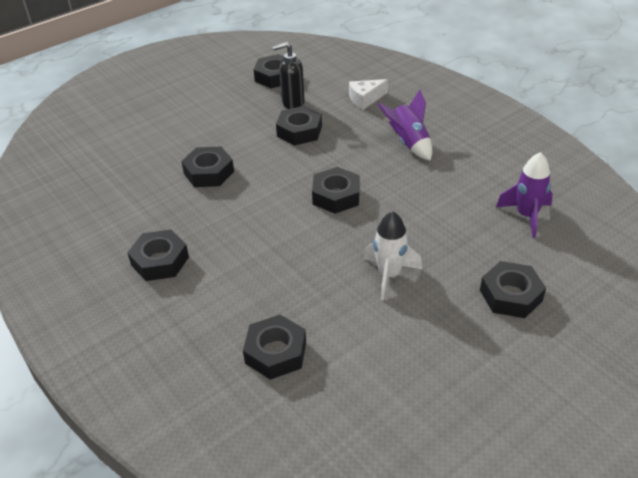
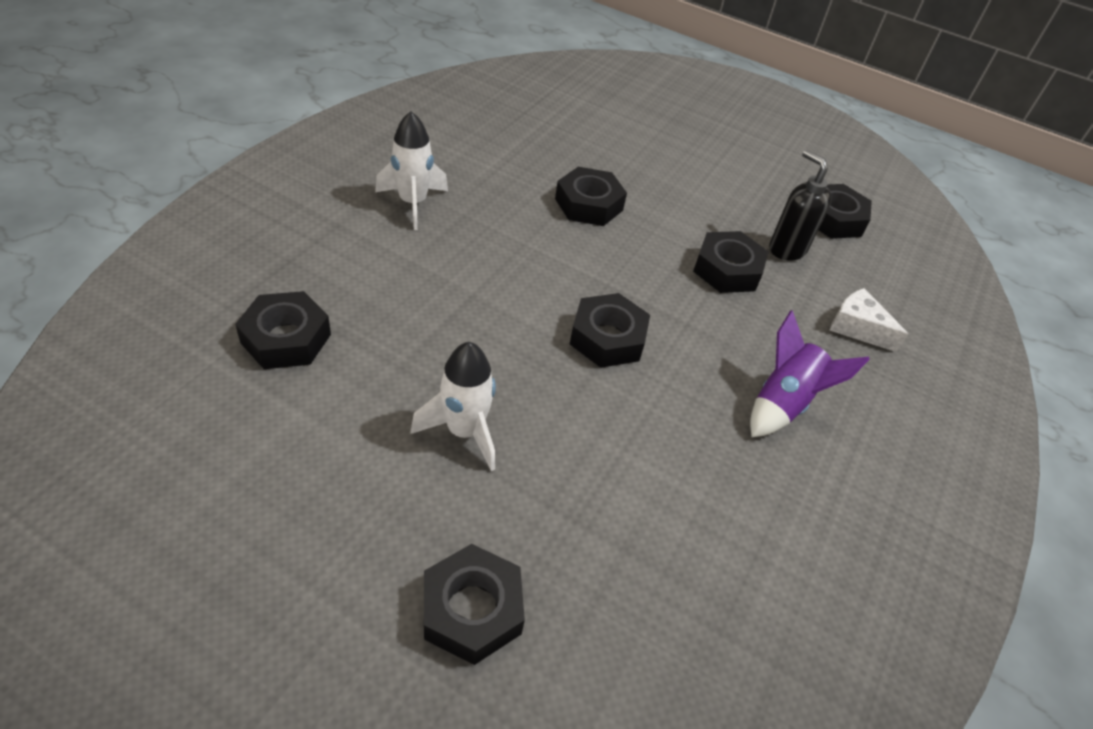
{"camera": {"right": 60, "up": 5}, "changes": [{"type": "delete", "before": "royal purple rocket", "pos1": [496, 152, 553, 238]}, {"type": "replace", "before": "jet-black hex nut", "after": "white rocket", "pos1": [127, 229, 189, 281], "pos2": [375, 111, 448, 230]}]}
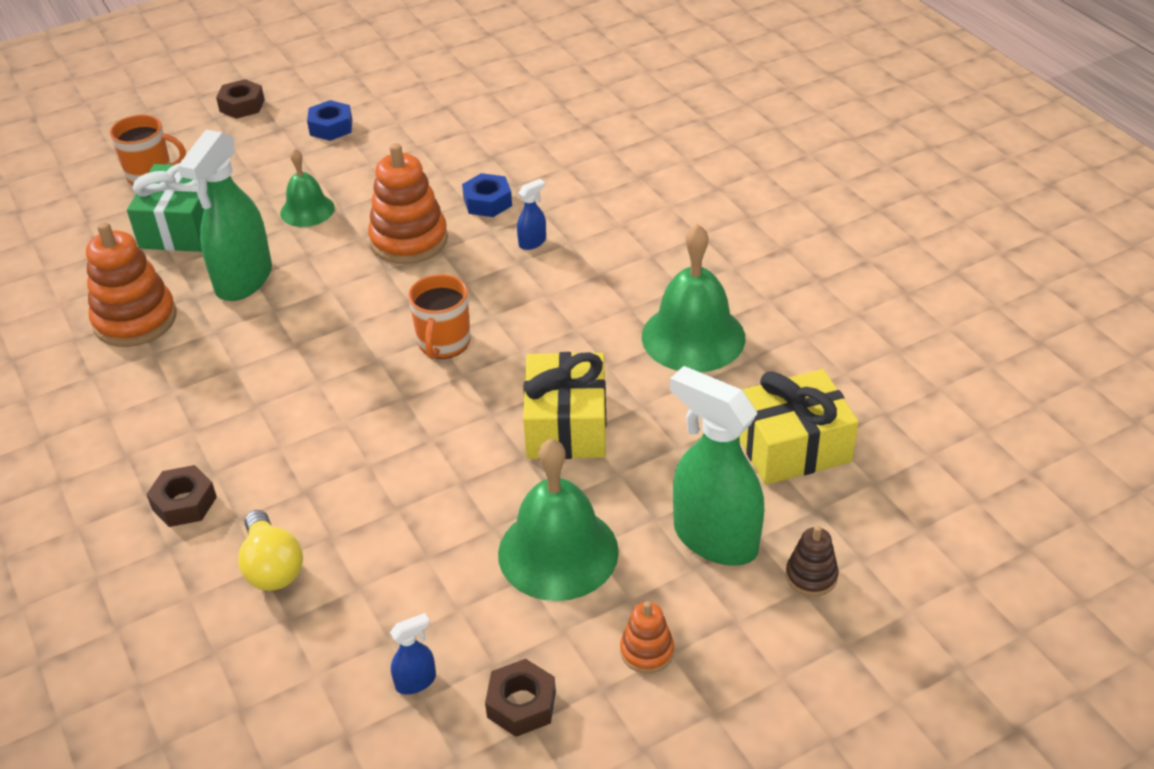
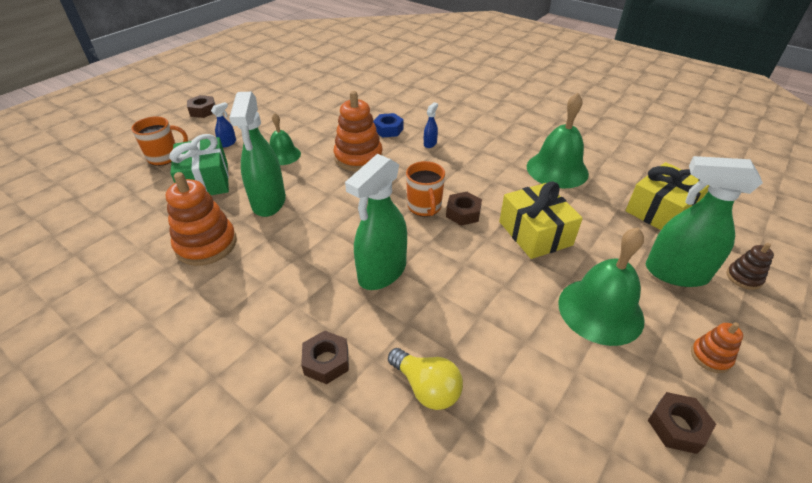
{"camera": {"right": -25, "up": 0}, "changes": [{"type": "delete", "before": "royal blue hex nut", "pos1": [307, 100, 352, 141]}, {"type": "move", "before": "royal blue spray bottle", "pos1": [390, 613, 436, 695], "pos2": [211, 102, 236, 148]}, {"type": "insert", "after": "emerald spray bottle", "pos2": [345, 154, 407, 290]}, {"type": "insert", "after": "russet hex nut", "pos2": [446, 192, 482, 225]}]}
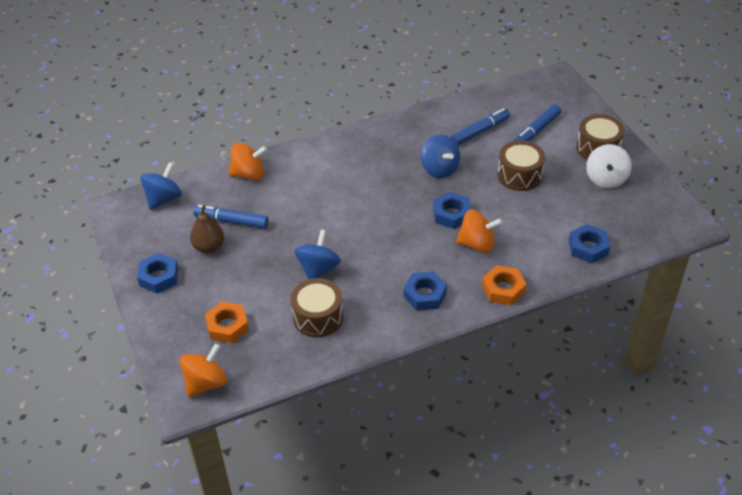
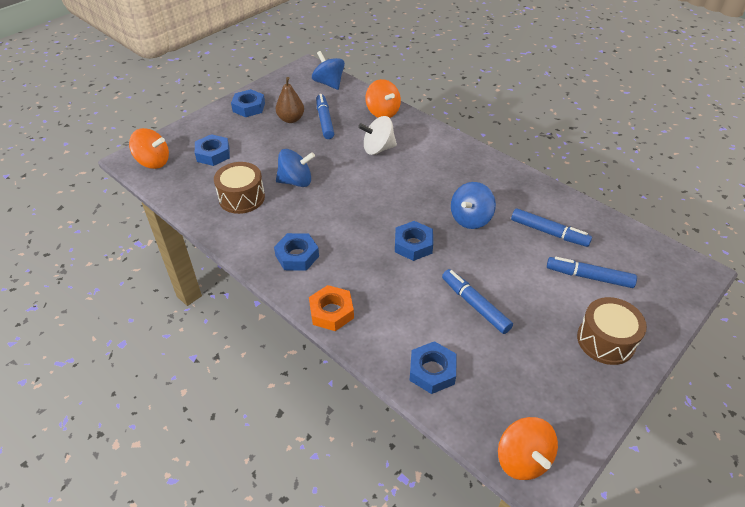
{"camera": {"right": 65, "up": 0}, "changes": [{"type": "delete", "before": "russet snare drum", "pos1": [498, 140, 545, 191]}, {"type": "move", "before": "white spinning top", "pos1": [586, 144, 632, 188], "pos2": [358, 116, 397, 155]}, {"type": "rotate", "before": "royal blue spinning top", "pos1": [140, 162, 182, 210], "pos2": [312, 51, 345, 90], "turn": -135}, {"type": "move", "before": "orange-coloured spinning top", "pos1": [456, 210, 502, 253], "pos2": [498, 417, 558, 480]}, {"type": "recolor", "before": "orange-coloured hex nut", "after": "royal blue hex nut", "pos1": [205, 302, 249, 343], "pos2": [195, 134, 230, 166]}, {"type": "insert", "after": "royal blue felt pen", "pos2": [442, 269, 513, 334]}]}
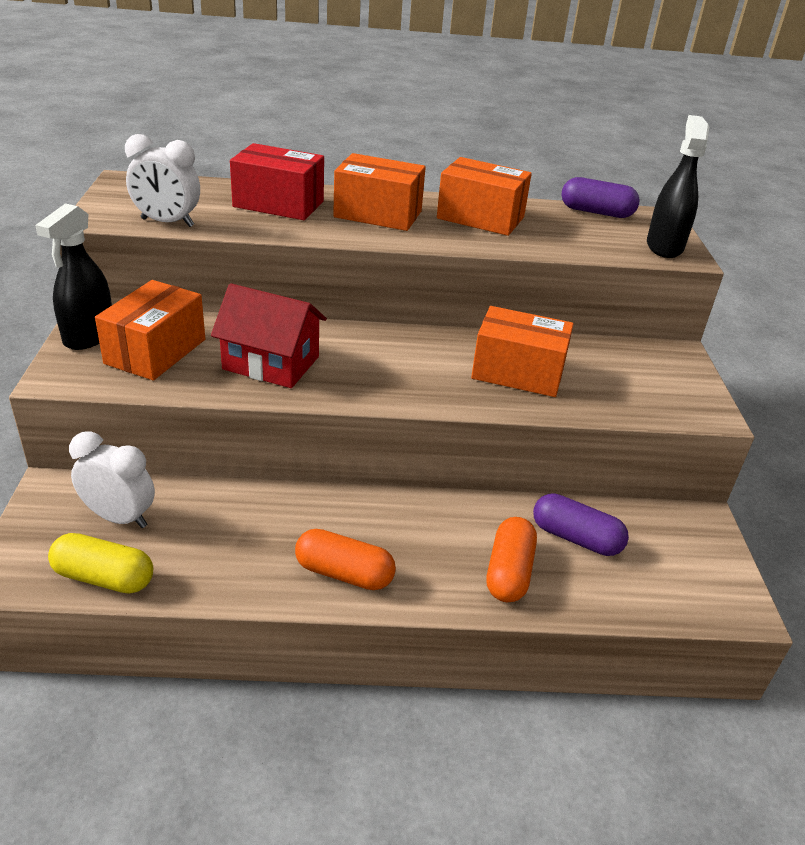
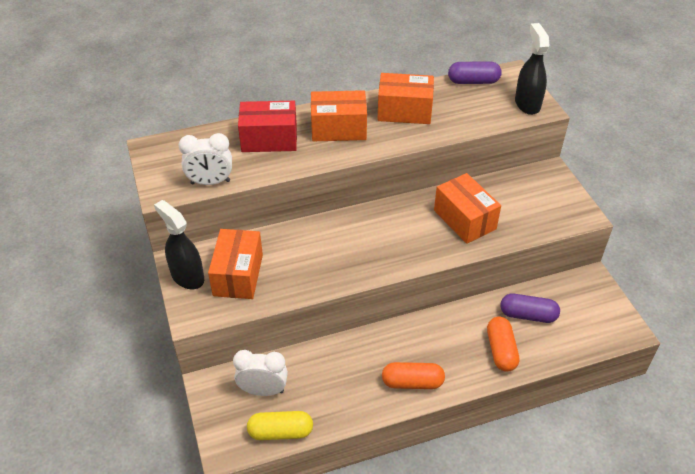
{"camera": {"right": -15, "up": 10}, "changes": [{"type": "rotate", "before": "jet-black spray bottle", "pos1": [35, 203, 112, 350], "pos2": [154, 200, 204, 289], "turn": 135}, {"type": "delete", "before": "red toy house", "pos1": [211, 283, 327, 388]}, {"type": "rotate", "before": "orange-coloured box", "pos1": [471, 306, 574, 397], "pos2": [434, 173, 501, 244], "turn": 60}]}
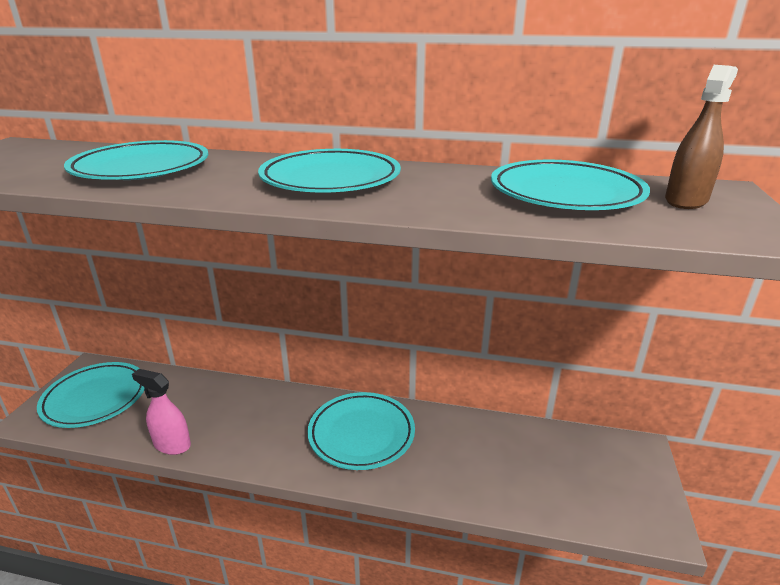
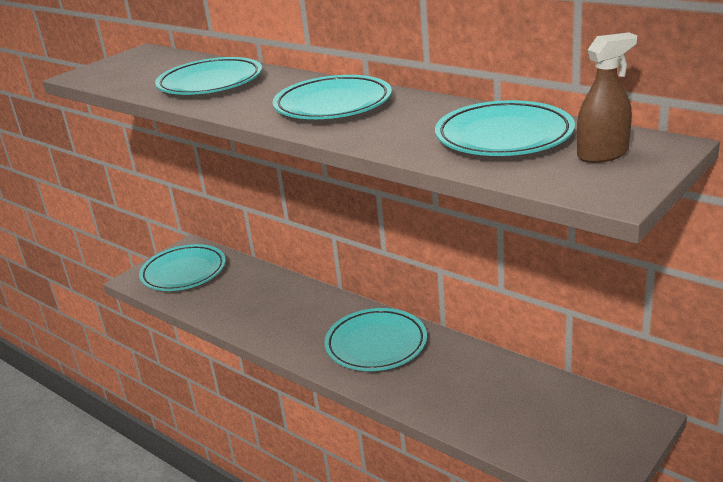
{"camera": {"right": 30, "up": 0}, "changes": [{"type": "delete", "before": "rose-pink spray bottle", "pos1": [132, 369, 191, 455]}]}
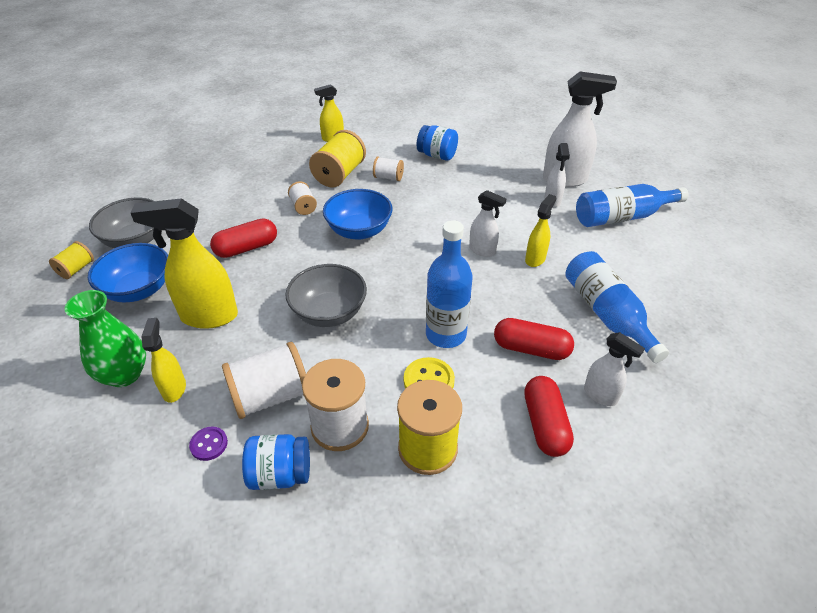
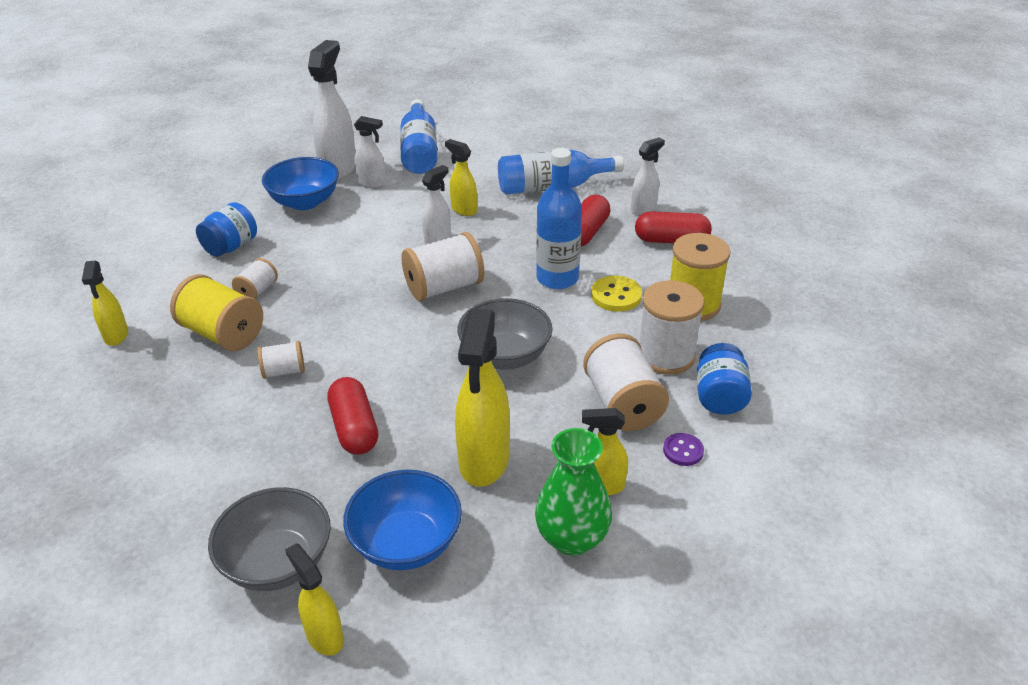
{"camera": {"right": -80, "up": -5}, "changes": [{"type": "move", "before": "royal blue serving bowl", "pos1": [323, 189, 393, 240], "pos2": [262, 157, 339, 210]}, {"type": "replace", "before": "golden reel of thread", "after": "golden spray bottle", "pos1": [49, 241, 94, 279], "pos2": [285, 543, 344, 656]}, {"type": "insert", "after": "white reel of thread", "pos2": [402, 232, 484, 301]}]}
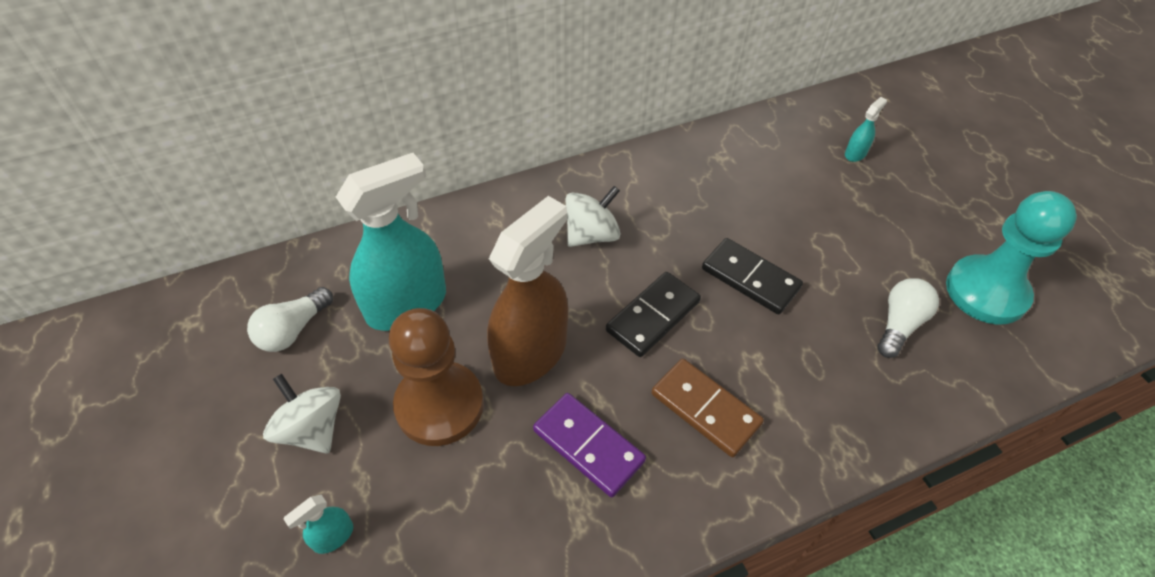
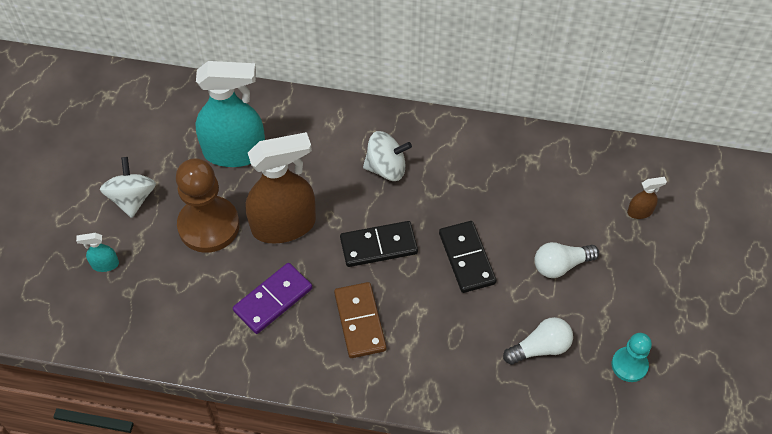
{"camera": {"right": 35, "up": 5}, "changes": [{"type": "recolor", "before": "teal spray bottle", "after": "russet spray bottle", "pos1": [845, 97, 887, 162], "pos2": [627, 177, 667, 219]}, {"type": "resize", "before": "teal pawn", "pos1": [946, 191, 1077, 324], "pos2": [612, 333, 652, 382], "scale": 0.55}, {"type": "move", "before": "white light bulb", "pos1": [247, 287, 333, 352], "pos2": [534, 242, 599, 278]}, {"type": "rotate", "before": "royal purple domino tile", "pos1": [533, 393, 646, 497], "pos2": [233, 263, 312, 334], "turn": 60}]}
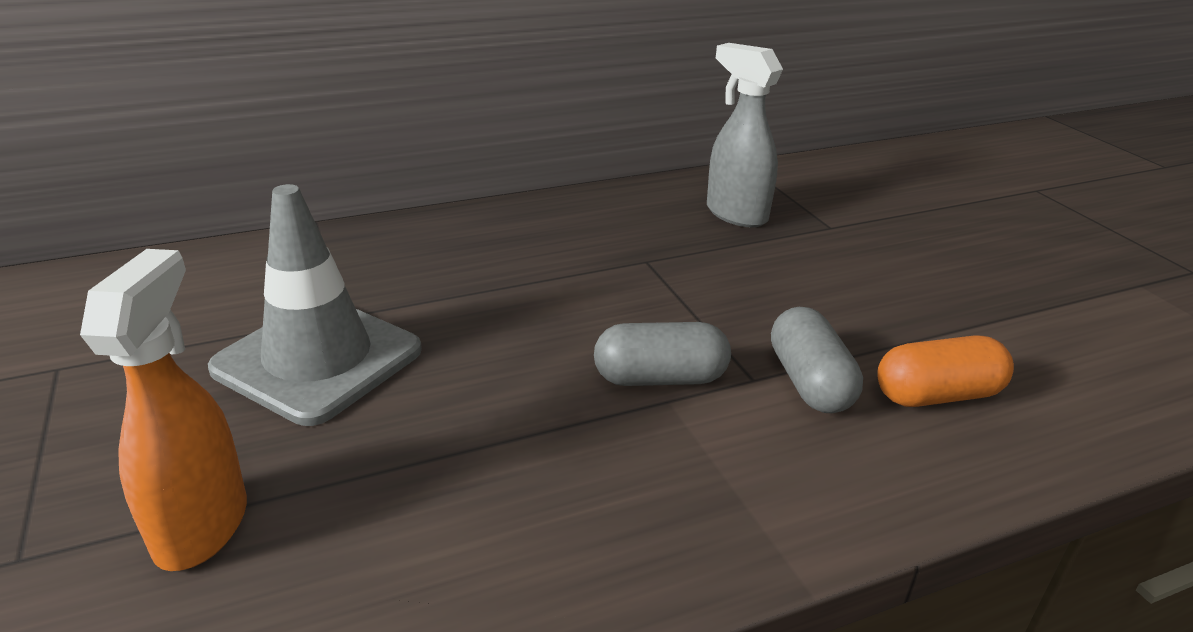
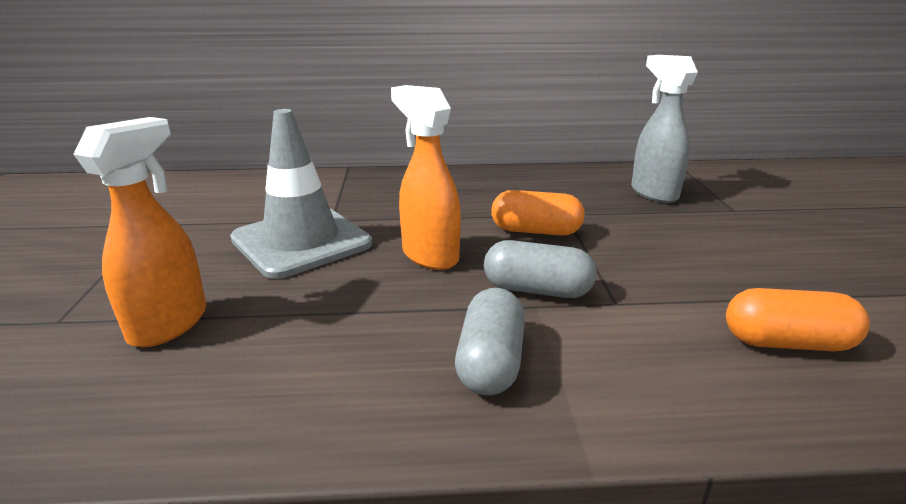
{"camera": {"right": 20, "up": -5}, "changes": [{"type": "move", "before": "ash-grey pill shape", "pos1": [771, 307, 863, 413], "pos2": [455, 288, 525, 395]}, {"type": "insert", "after": "orange-coloured spray bottle", "pos2": [391, 85, 461, 270]}, {"type": "insert", "after": "orange-coloured pill shape", "pos2": [491, 190, 585, 236]}]}
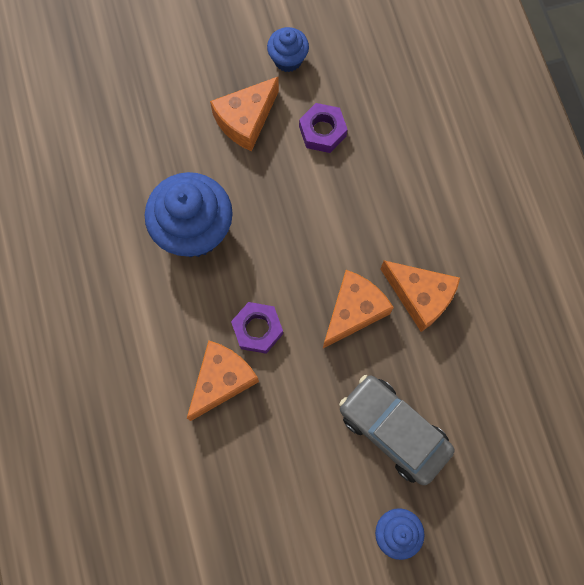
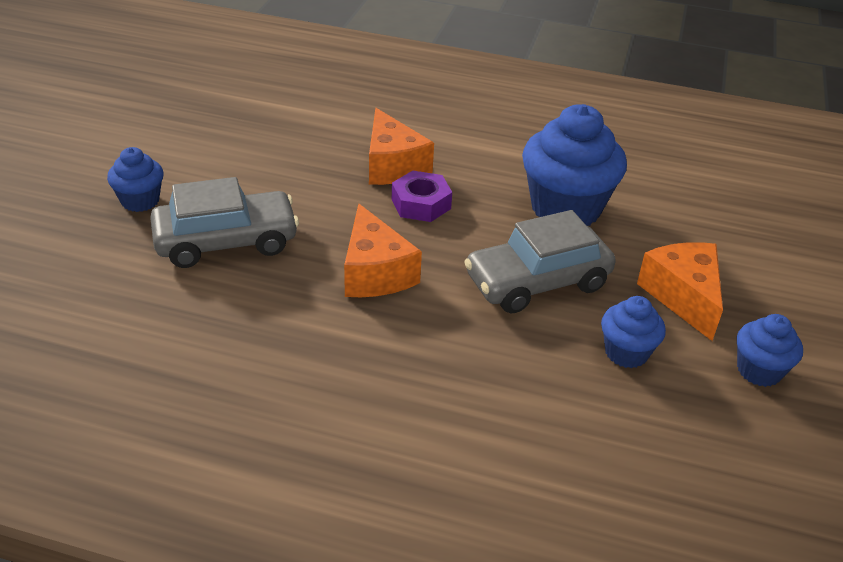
{"camera": {"right": 120, "up": -35}, "changes": [{"type": "replace", "before": "royal purple hex nut", "after": "royal blue fairy cake", "pos1": [299, 103, 348, 153], "pos2": [601, 296, 666, 368]}, {"type": "delete", "before": "orange-coloured piece of cheese", "pos1": [381, 260, 460, 332]}, {"type": "insert", "after": "ash-grey automobile", "pos2": [464, 210, 616, 313]}]}
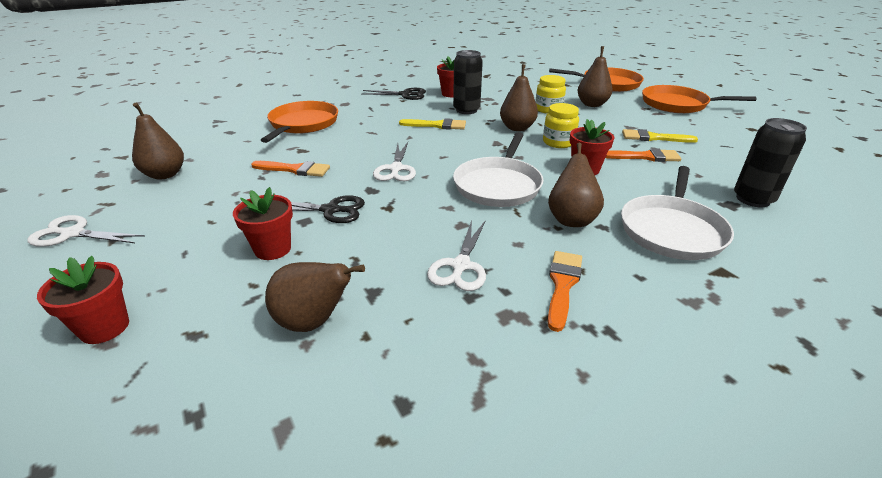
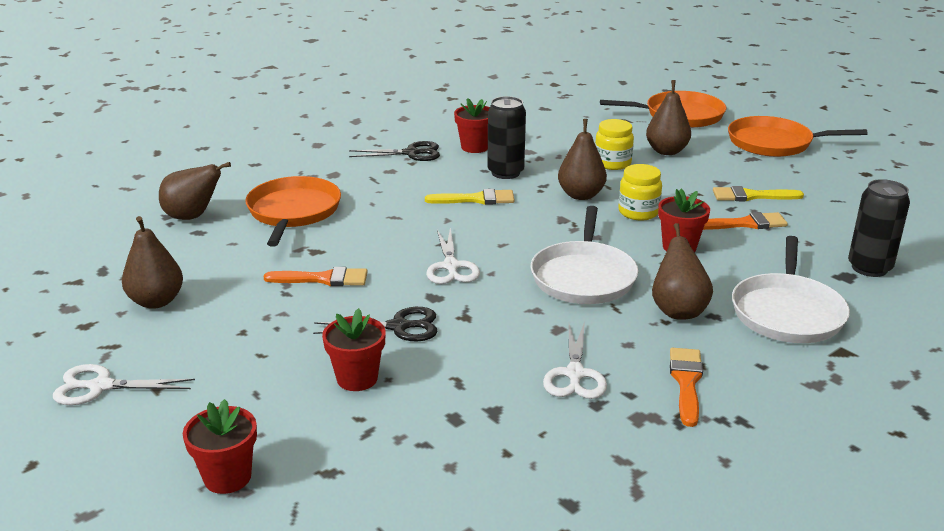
{"camera": {"right": -10, "up": -5}, "changes": [{"type": "move", "before": "russet toy pear", "pos1": [265, 262, 365, 332], "pos2": [159, 162, 231, 220]}]}
